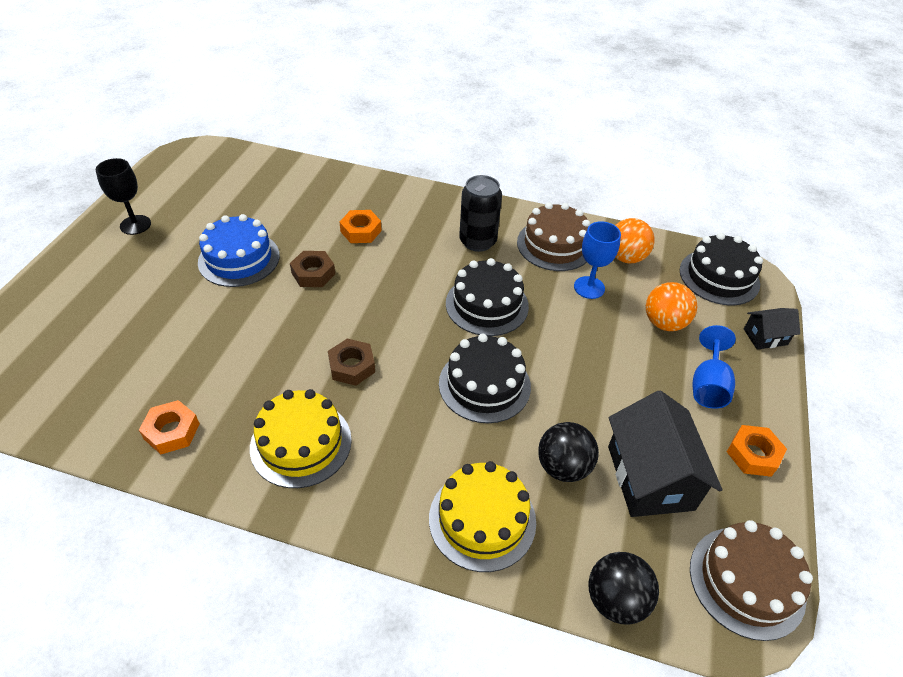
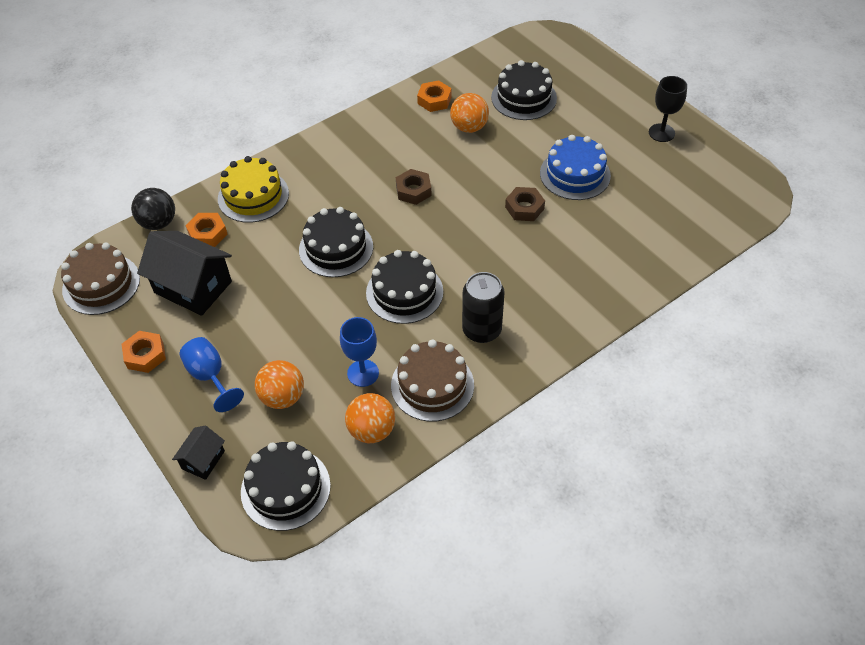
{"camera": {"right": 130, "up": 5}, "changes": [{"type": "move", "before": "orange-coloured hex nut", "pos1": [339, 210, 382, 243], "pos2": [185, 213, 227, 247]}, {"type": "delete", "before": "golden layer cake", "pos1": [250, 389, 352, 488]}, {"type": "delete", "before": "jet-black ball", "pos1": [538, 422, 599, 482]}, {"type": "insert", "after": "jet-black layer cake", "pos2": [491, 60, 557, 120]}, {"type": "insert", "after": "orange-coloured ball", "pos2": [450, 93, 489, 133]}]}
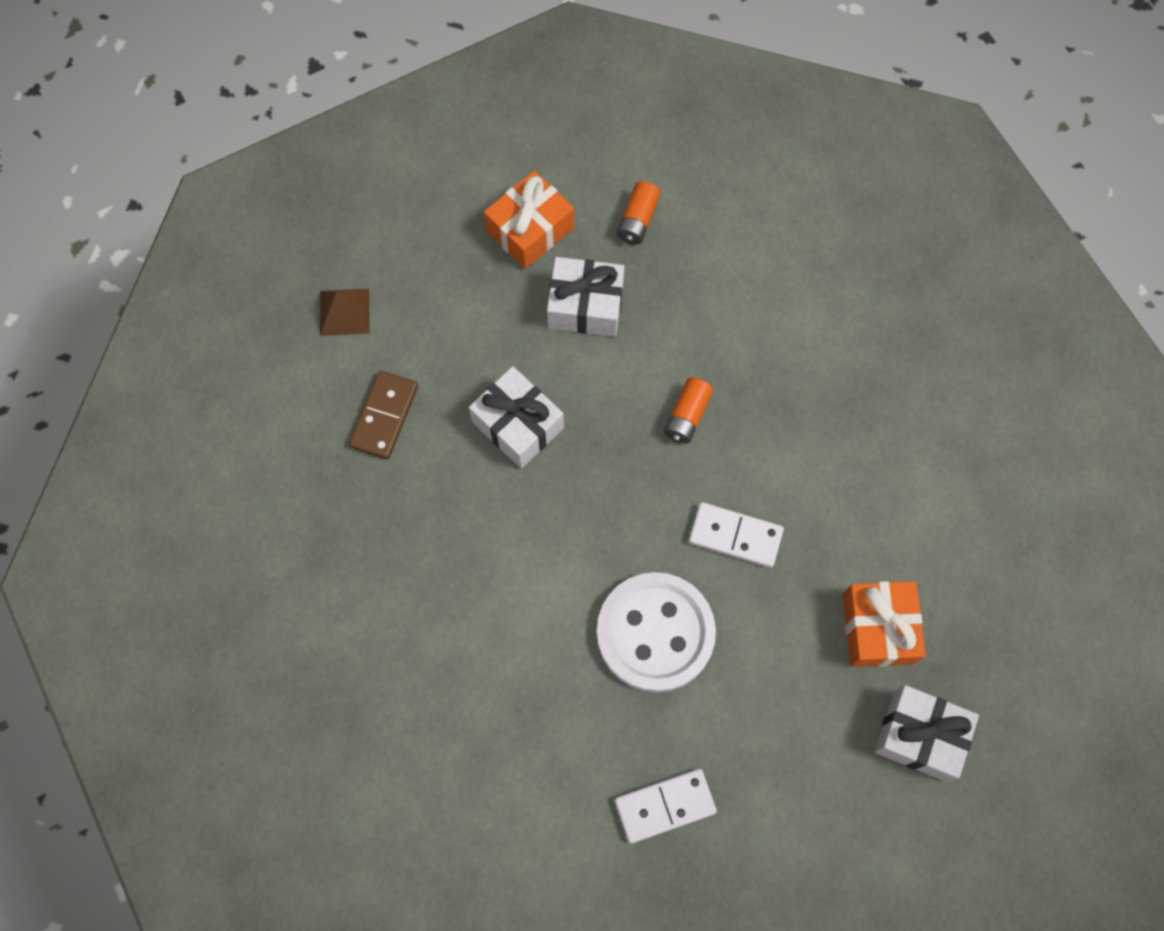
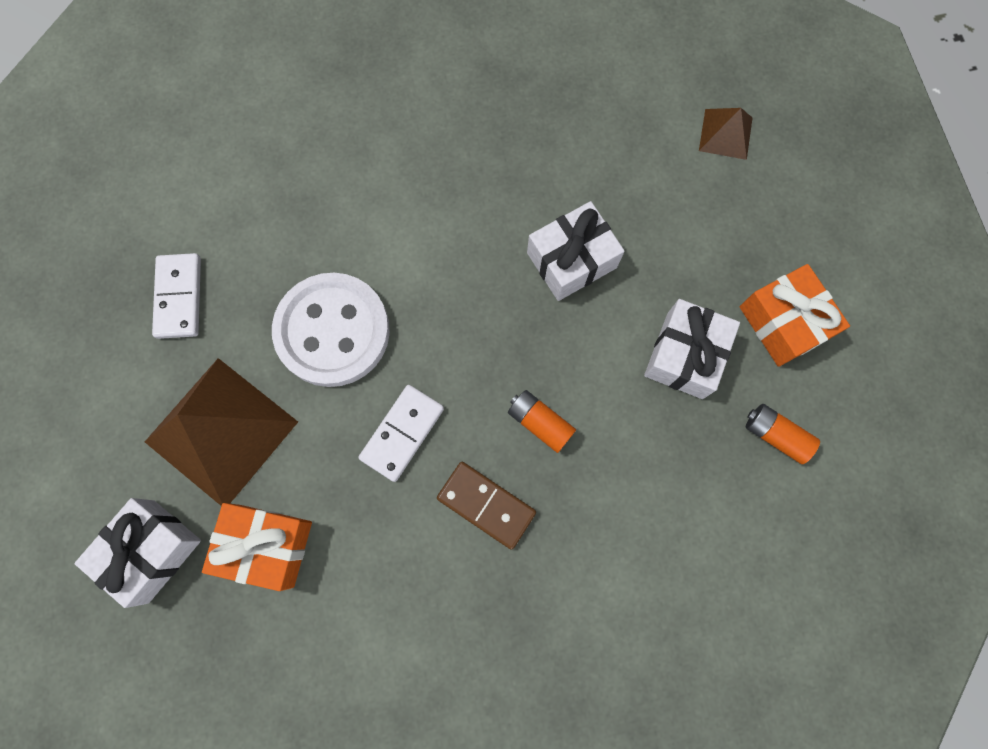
{"camera": {"right": 105, "up": 5}, "changes": [{"type": "move", "before": "russet domino tile", "pos1": [349, 371, 418, 459], "pos2": [437, 462, 536, 550]}, {"type": "insert", "after": "russet pyramid", "pos2": [145, 358, 298, 506]}]}
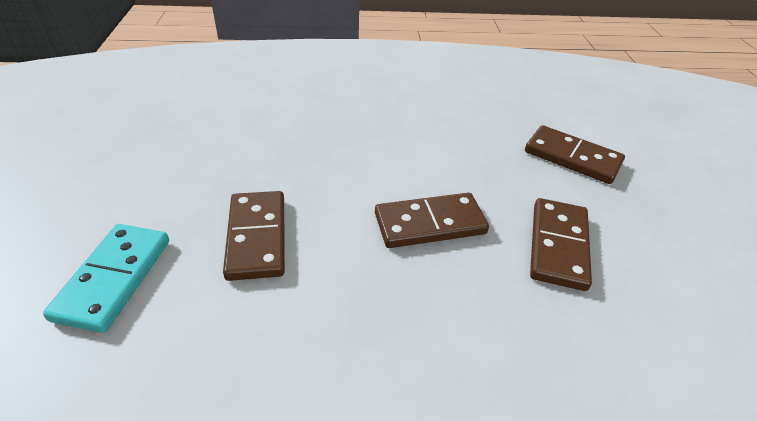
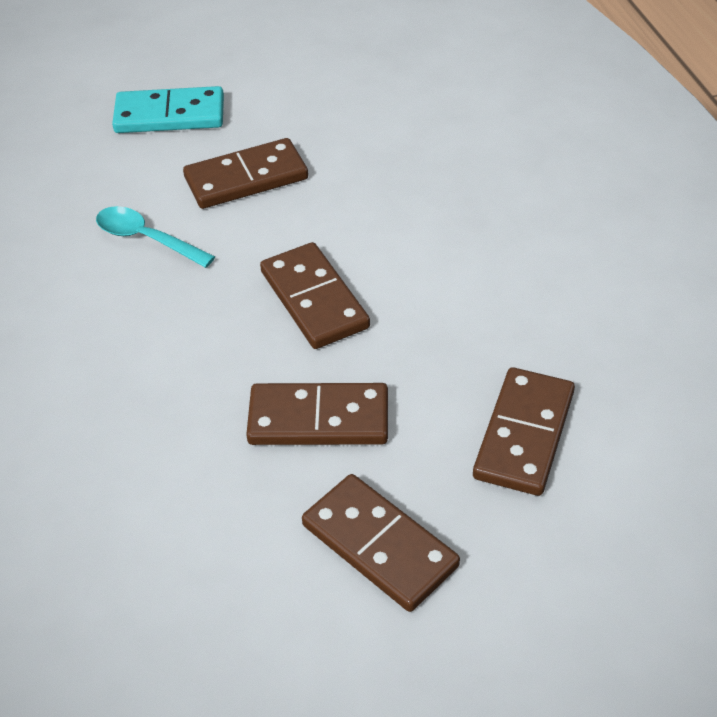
{"camera": {"right": 80, "up": 5}, "changes": [{"type": "insert", "after": "teal tablespoon", "pos2": [96, 206, 215, 268]}, {"type": "insert", "after": "russet domino tile", "pos2": [302, 474, 460, 612]}]}
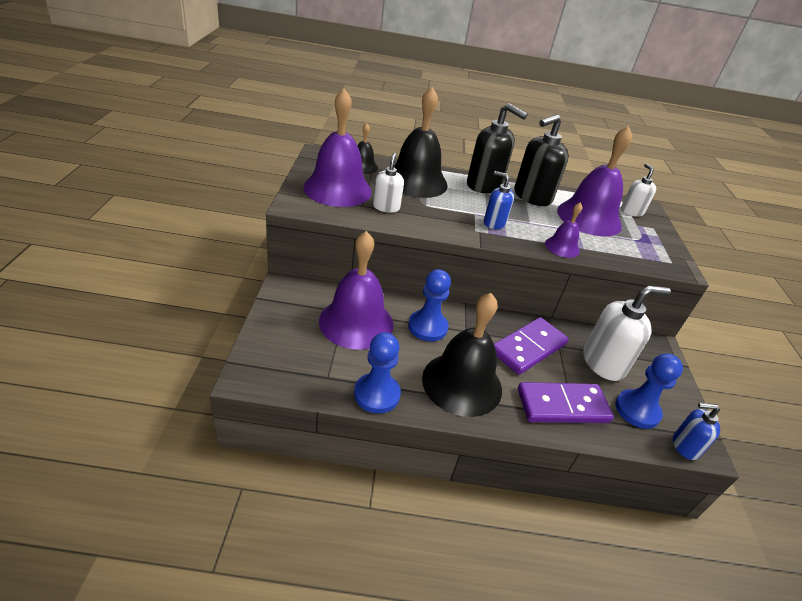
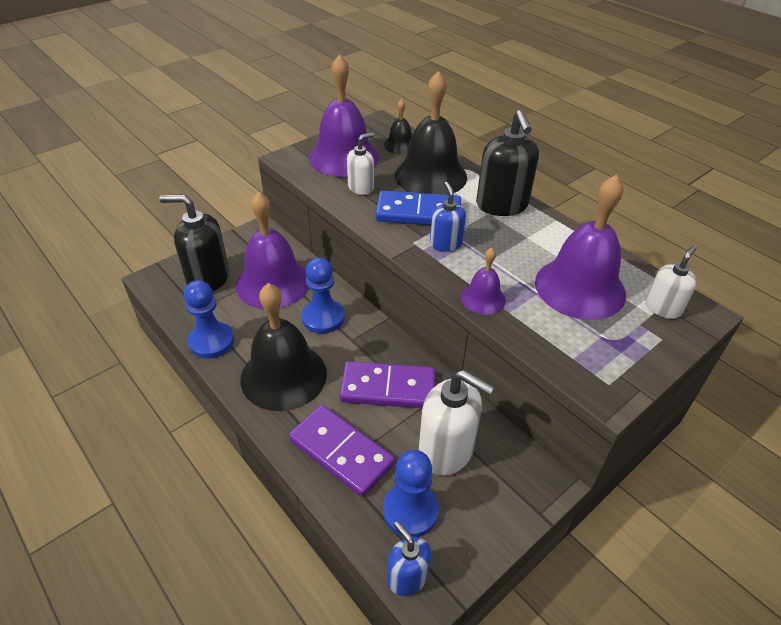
{"camera": {"right": 50, "up": 5}, "changes": [{"type": "move", "before": "jet-black pump bottle", "pos1": [514, 114, 569, 206], "pos2": [159, 194, 229, 291]}, {"type": "insert", "after": "royal blue domino tile", "pos2": [375, 191, 461, 225]}]}
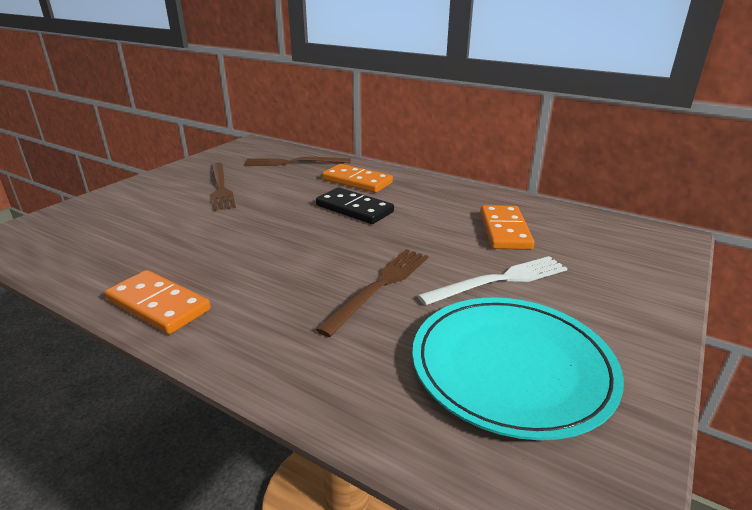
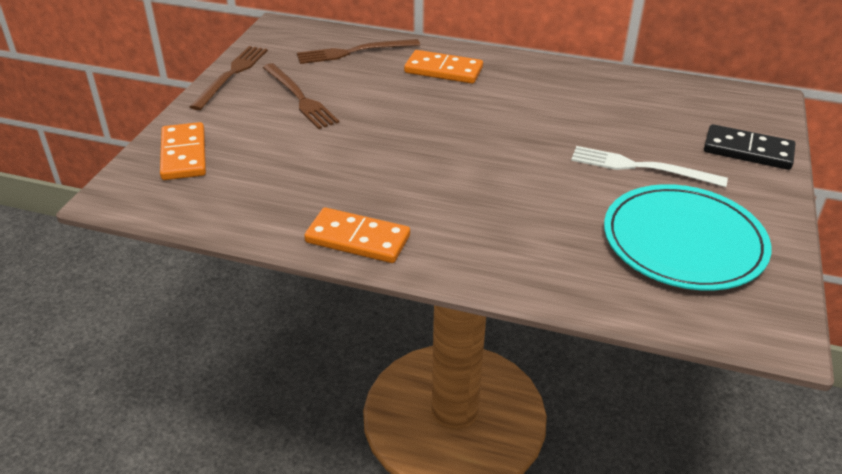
{"camera": {"right": -15, "up": 10}, "changes": [{"type": "move", "before": "jet-black domino tile", "pos1": [316, 187, 394, 224], "pos2": [704, 124, 795, 170]}, {"type": "move", "before": "orange-coloured domino tile", "pos1": [480, 205, 535, 250], "pos2": [160, 122, 206, 180]}, {"type": "move", "before": "russet dinner fork", "pos1": [316, 249, 428, 337], "pos2": [189, 46, 268, 110]}, {"type": "rotate", "before": "white dinner fork", "pos1": [418, 256, 568, 306], "pos2": [571, 146, 728, 187], "turn": -120}]}
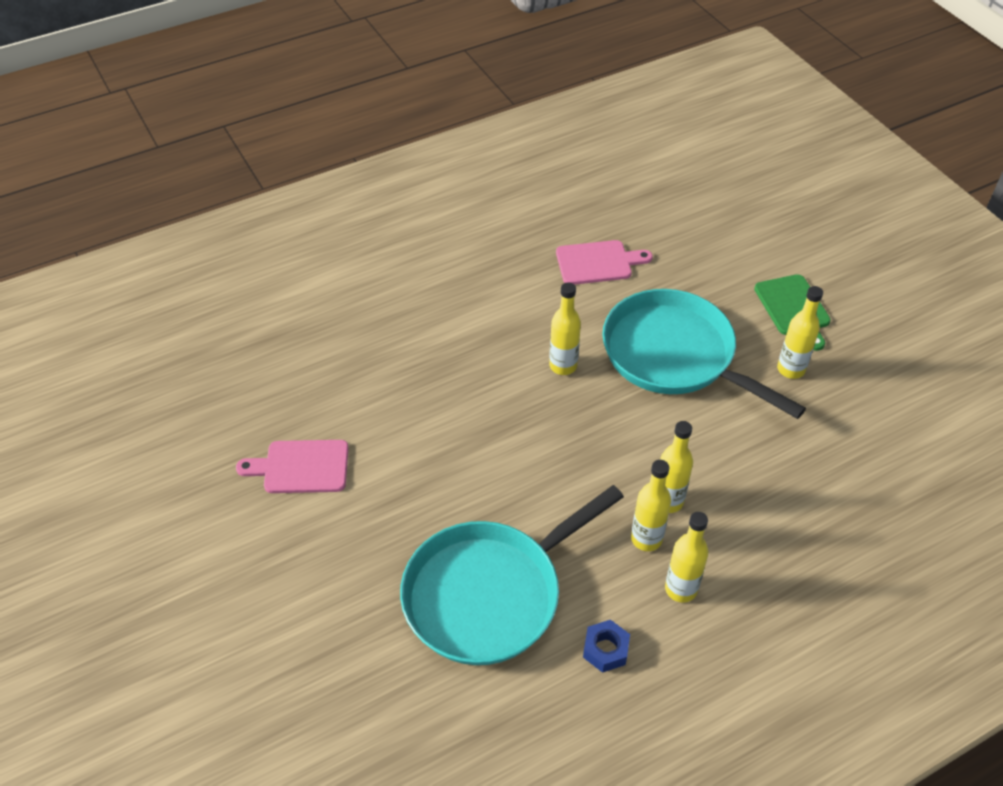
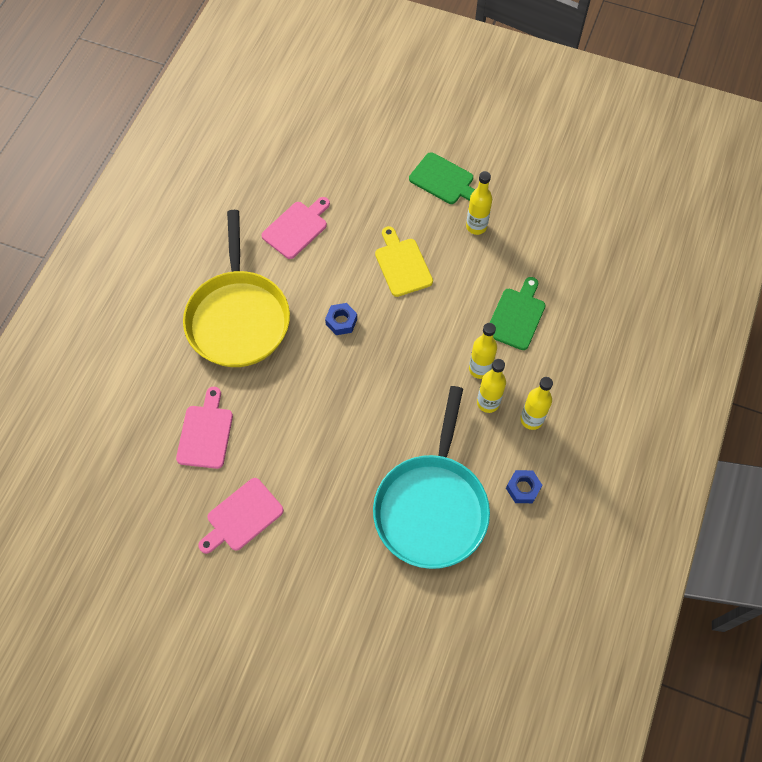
{"camera": {"right": -40, "up": 15}, "changes": [{"type": "replace", "before": "golden flask", "after": "royal blue hex nut", "pos1": [549, 282, 581, 375], "pos2": [325, 303, 357, 335]}, {"type": "replace", "before": "teal skillet", "after": "golden chopping board", "pos1": [602, 289, 806, 419], "pos2": [375, 226, 433, 297]}, {"type": "insert", "after": "golden skillet", "pos2": [183, 210, 290, 367]}, {"type": "insert", "after": "emerald chopping board", "pos2": [490, 277, 546, 350]}, {"type": "insert", "after": "rose-pink chopping board", "pos2": [176, 387, 233, 469]}]}
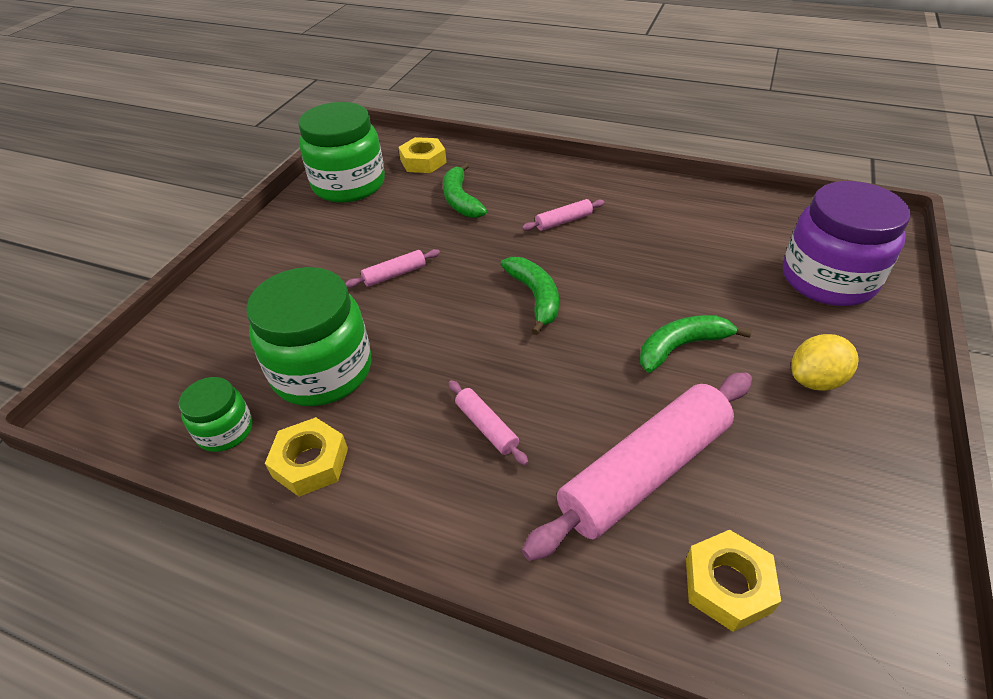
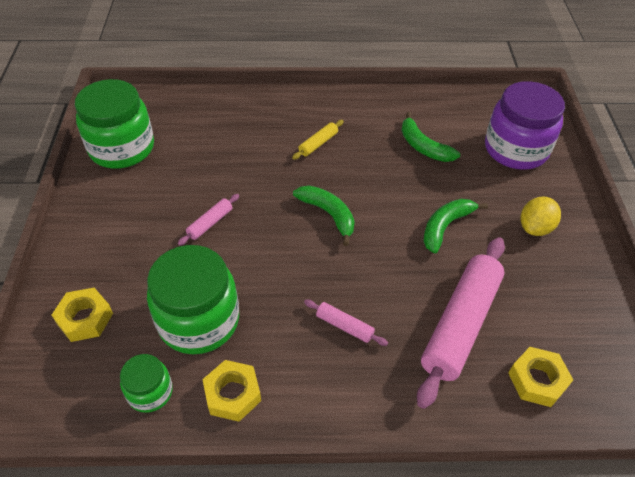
{"camera": {"right": -25, "up": 5}, "changes": [{"type": "move", "before": "golden hex nut", "pos1": [399, 137, 447, 173], "pos2": [52, 288, 113, 342]}, {"type": "move", "before": "emerald toy banana", "pos1": [443, 162, 487, 218], "pos2": [402, 112, 460, 162]}, {"type": "recolor", "before": "rose-pink dough roller", "after": "golden dough roller", "pos1": [522, 199, 605, 231], "pos2": [292, 120, 344, 160]}]}
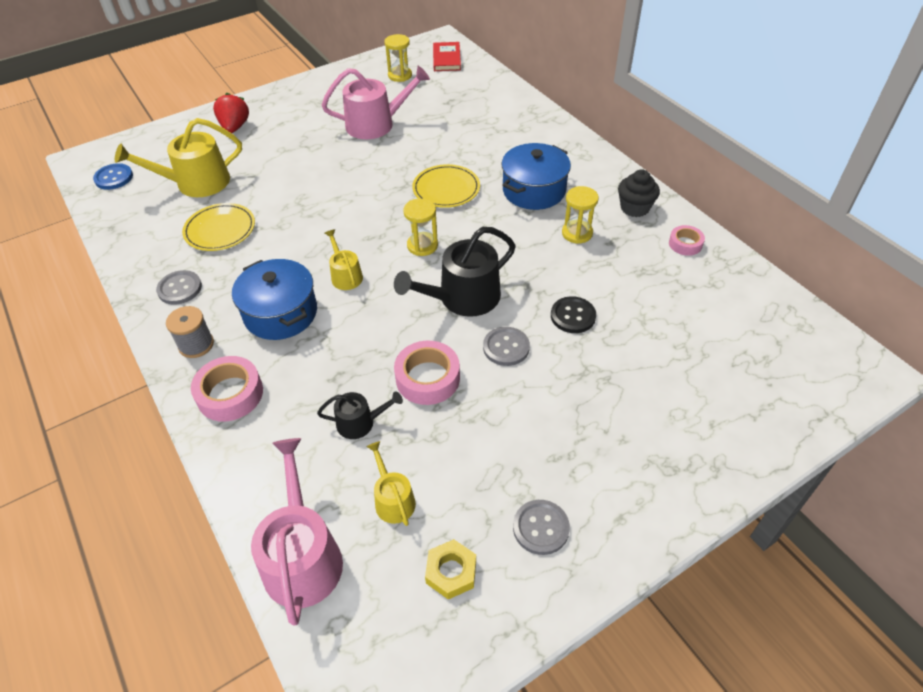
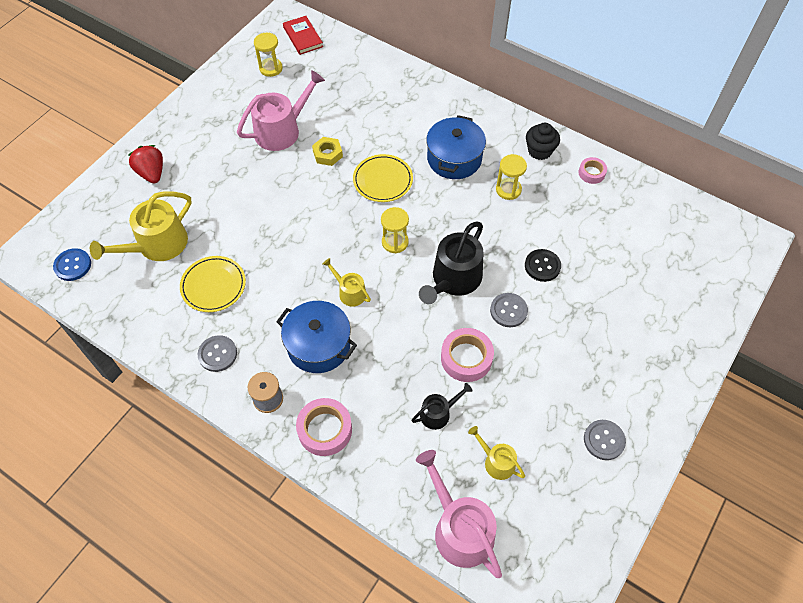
{"camera": {"right": -25, "up": 10}, "changes": [{"type": "move", "before": "golden hex nut", "pos1": [425, 539, 476, 600], "pos2": [312, 137, 343, 166]}]}
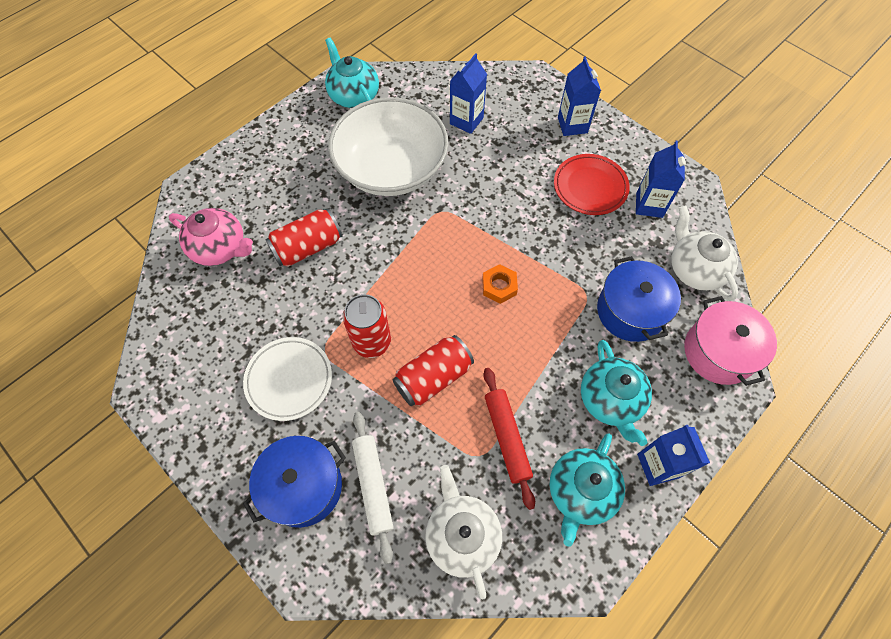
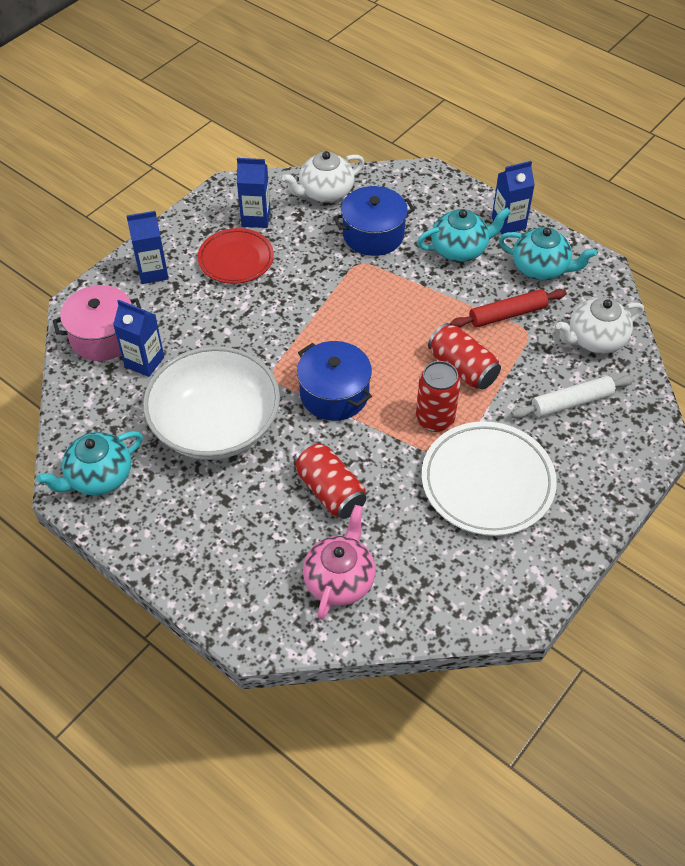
{"camera": {"right": -95, "up": -10}, "changes": [{"type": "delete", "before": "orange-coloured hex nut", "pos1": [482, 264, 518, 304]}, {"type": "move", "before": "rose-pink stockpot", "pos1": [684, 296, 777, 386], "pos2": [53, 285, 141, 361]}, {"type": "resize", "before": "white dinner plate", "pos1": [243, 337, 332, 421], "pos2": [422, 421, 557, 536], "scale": 1.51}, {"type": "move", "before": "royal blue stockpot", "pos1": [243, 436, 346, 528], "pos2": [297, 341, 372, 421]}]}
